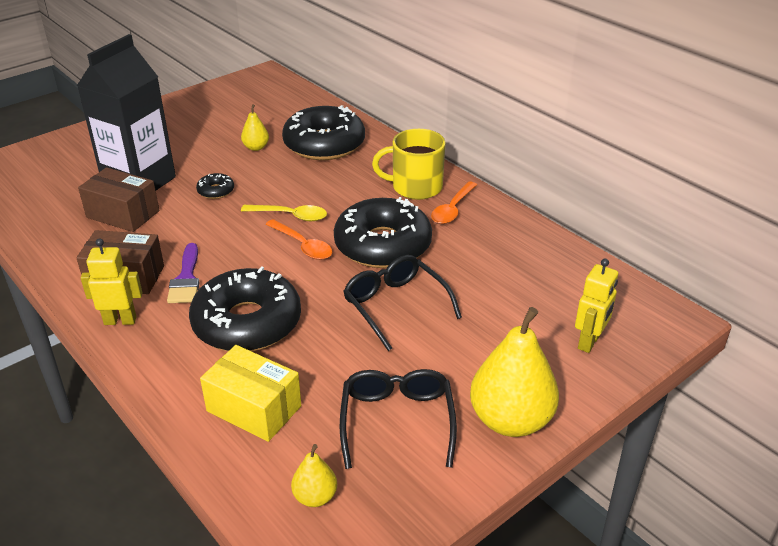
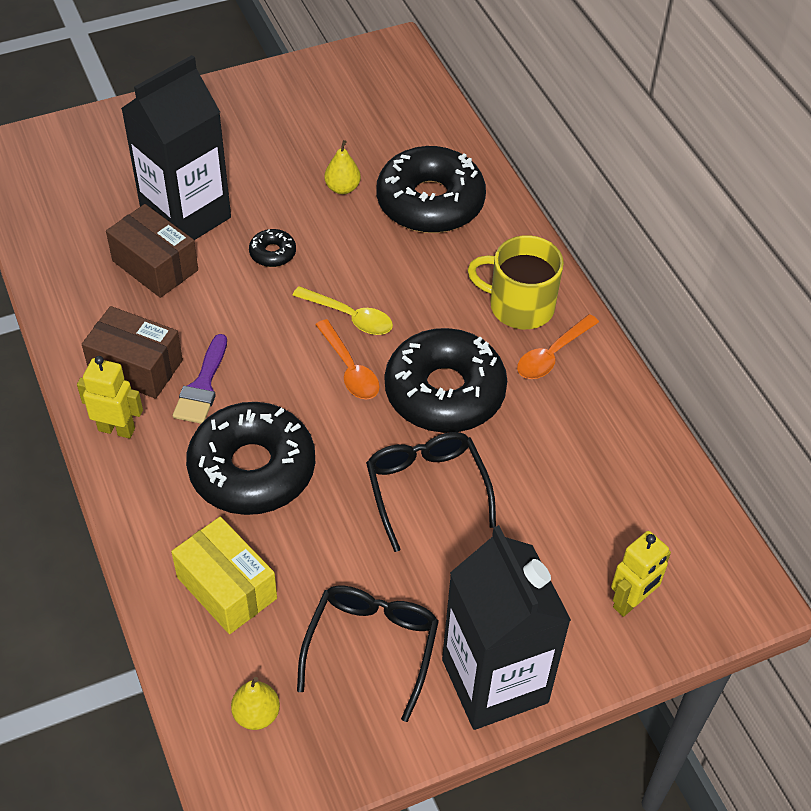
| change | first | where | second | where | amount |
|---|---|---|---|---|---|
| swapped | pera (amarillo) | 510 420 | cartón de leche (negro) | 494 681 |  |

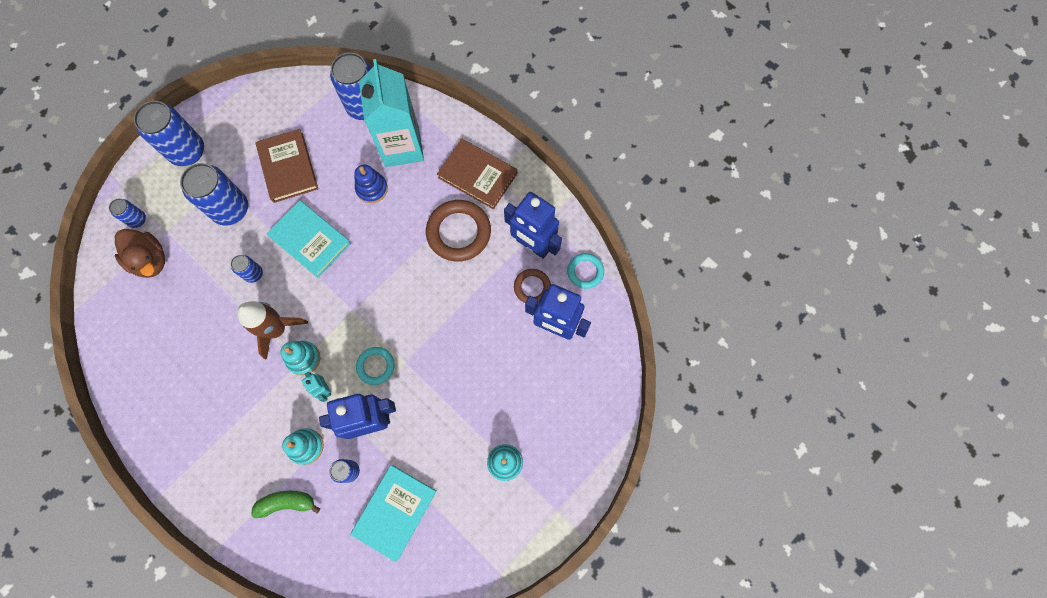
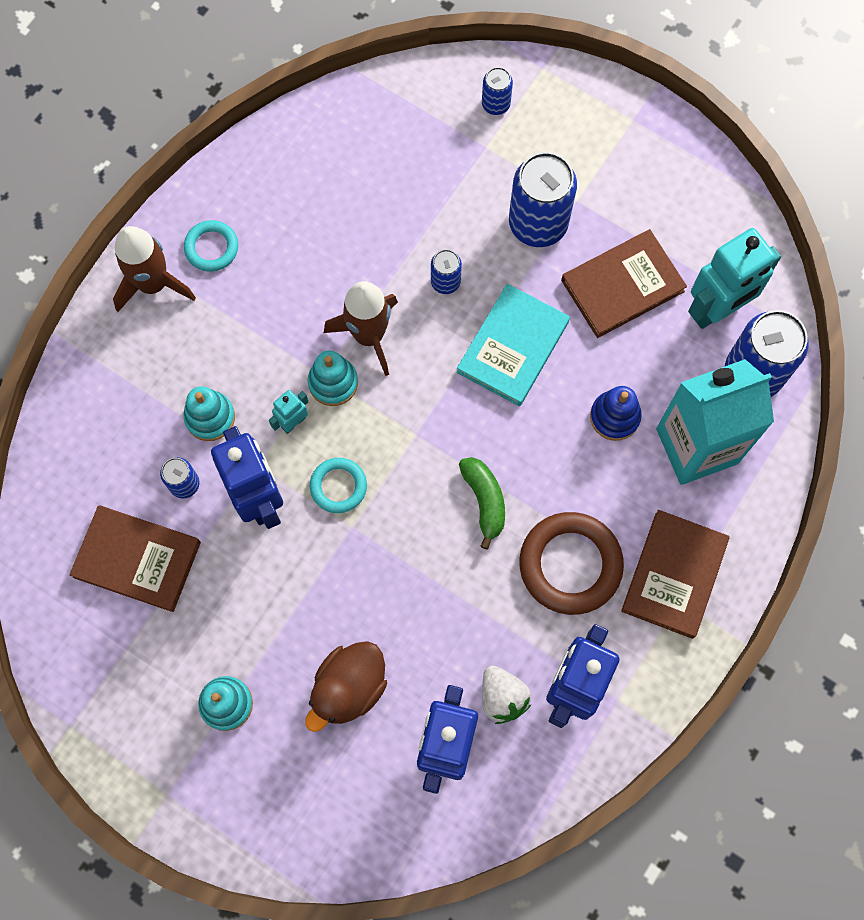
| change | first | where | second | where | amount |
|---|---|---|---|---|---|
| shifted | pato (marrón) | 150 260 |  | 349 688 |  |
| gone | lata (azul) | 187 151 |  |  |  |
| shifted | plátano (verde) | 287 503 |  | 484 500 |  |
| repainted | libro (turquesa) | 395 512 | libro (marrón) | 137 559 |  |
| swapped | anillo (marrón) | 532 287 | fresa (blanco) | 502 697 |  |
| shifted | anillo (turquesa) | 585 272 |  | 211 248 |  |
| new |  |  | cohete (marrón) | 153 284 |  |
| new |  |  | robot (turquesa) | 717 310 |  |

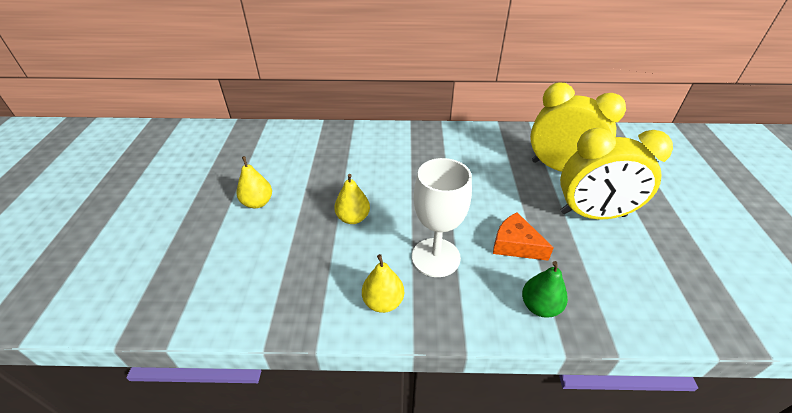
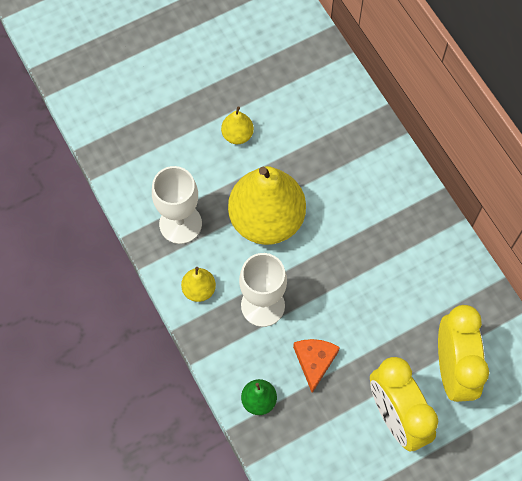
| change | first | where | second | where | amount |
|---|---|---|---|---|---|
| scaled | pera (amarillo) | 353 218 |  | 266 219 | x2.29 |
| new |  |  | copa (blanco) | 180 224 |  |

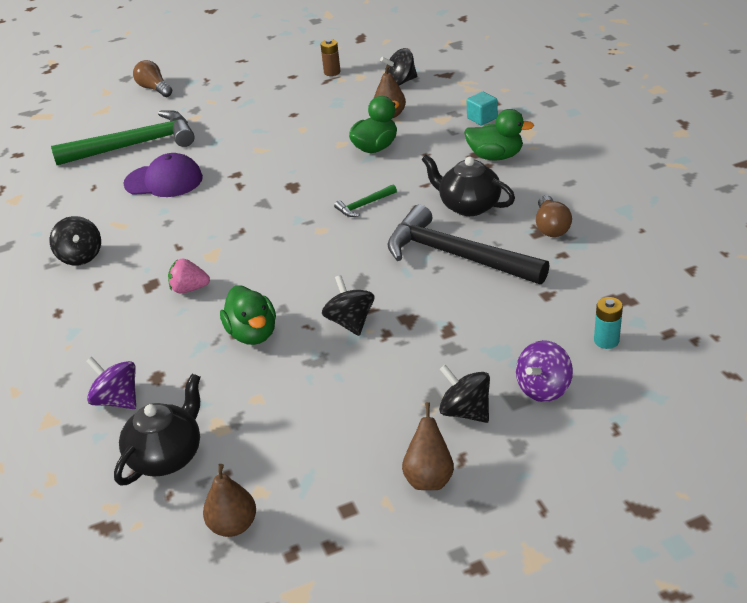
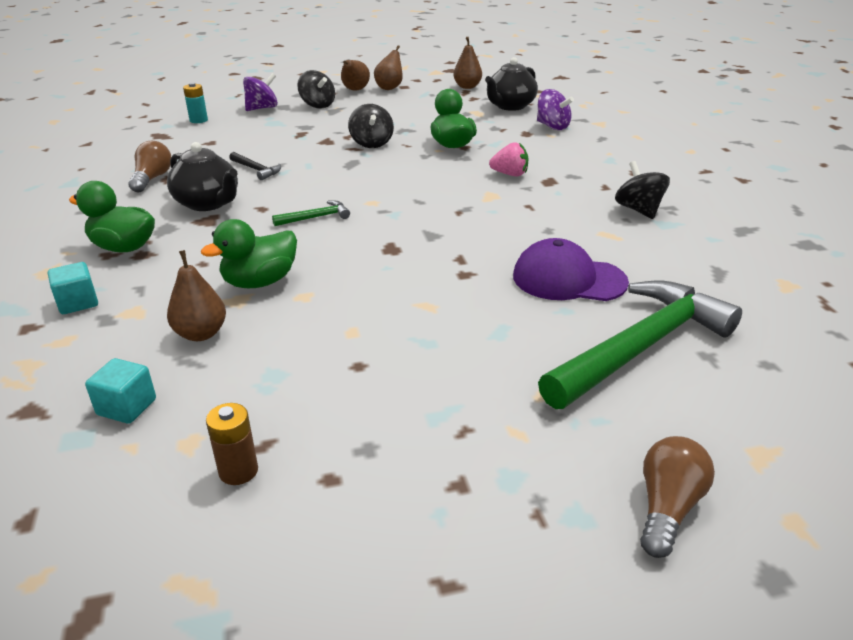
| change | first | where | second | where | amount |
|---|---|---|---|---|---|
| rotated | martillo (verde) | 135 145 |  | 641 347 | 150 degrees clockwise |
| rotated | bombilla (marrón) | 154 88 |  | 667 507 | 120 degrees counterclockwise |
| swapped | peonza (negro) | 400 82 | cubo (turquesa) | 127 407 |  |
| scaled | martillo (negro) | 456 255 |  | 256 170 | x0.42 |
| new |  |  | pera (marrón) | 389 88 |  |

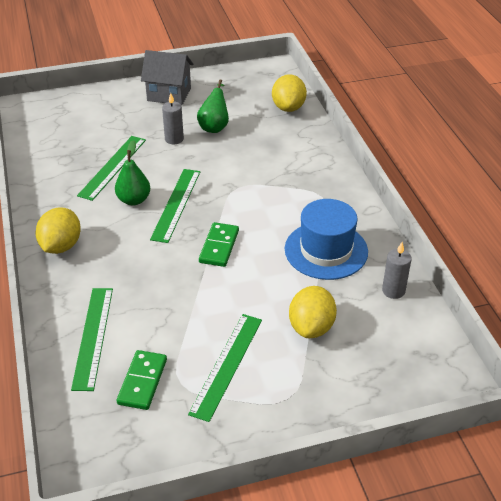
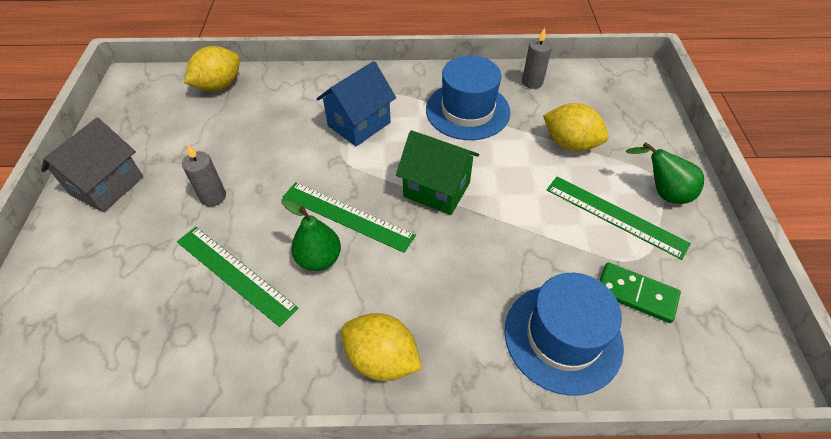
| change | first | where | second | where | amount |
|---|---|---|---|---|---|
| swapped | regla (verde) | 93 337 | sombrero (azul) | 562 337 |  |
| shifted | pera (verde) | 214 126 |  | 662 193 |  |
| swapped | ficha de dominó (verde) | 219 246 | casa (verde) | 436 189 |  |
| rotated | limón (amarillo) | 288 107 |  | 219 85 | 60 degrees counterclockwise |
| new |  |  | casa (azul) | 359 124 |  |

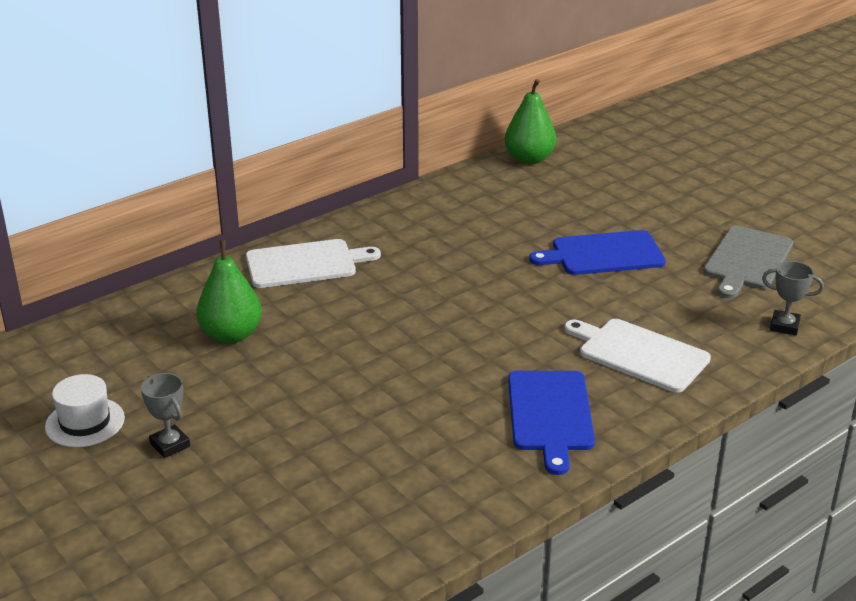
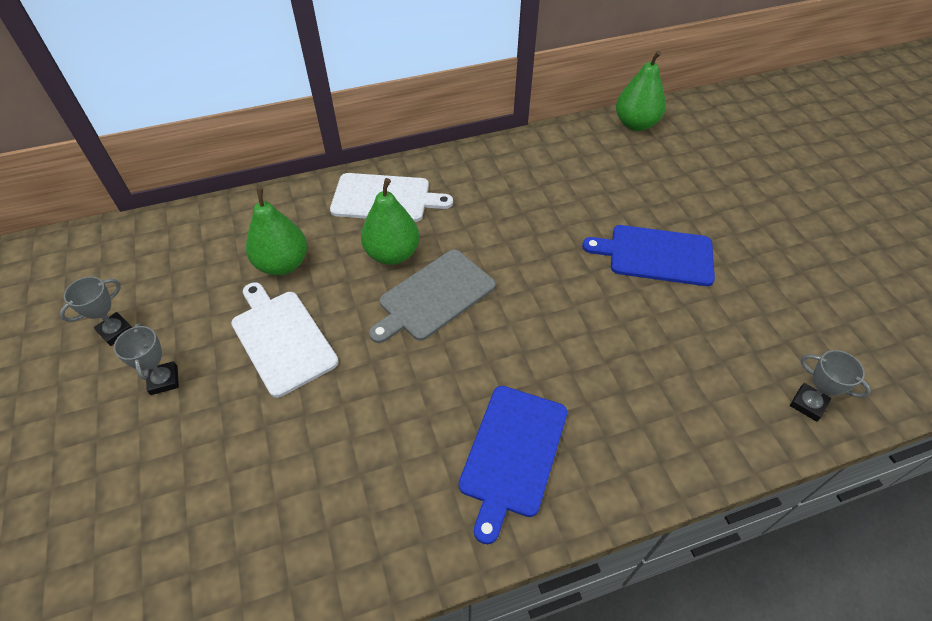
| change | first | where | second | where | amount |
|---|---|---|---|---|---|
| swapped | sombrero (blanco) | 85 422 | trofeo (gris) | 115 331 |  |
| shifted | tabla de cortar (blanco) | 639 354 |  | 282 338 |  |
| shifted | tabla de cortar (gris) | 747 260 |  | 434 296 |  |
| new |  |  | pera (verde) | 392 254 |  |

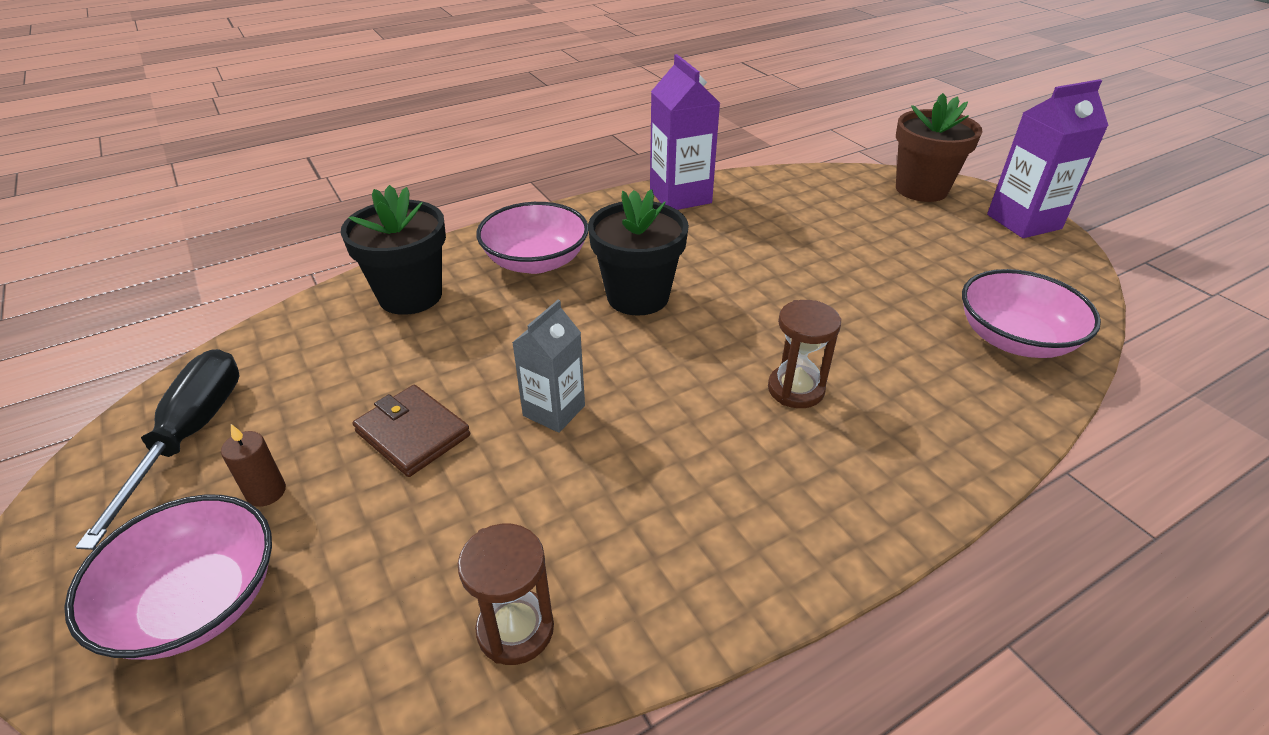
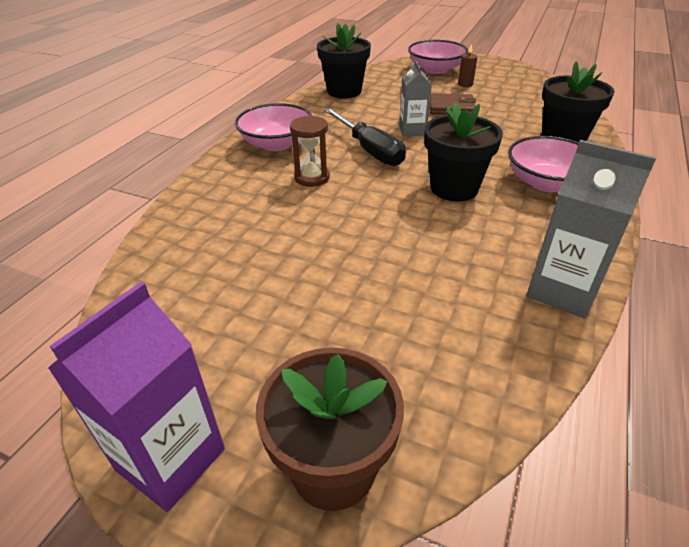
| change | first | where | second | where | amount |
|---|---|---|---|---|---|
| shifted | destornillador (negro) | 189 436 |  | 369 150 |  |
| swapped | reloj de arena (marrón) | 515 629 | maceta (negro) | 344 91 |  |
| repainted | cartón de leche (morado) | 680 196 | cartón de leche (gris) | 562 291 |  |
| shifted | cuenco (rosa) | 1014 339 |  | 276 144 |  |

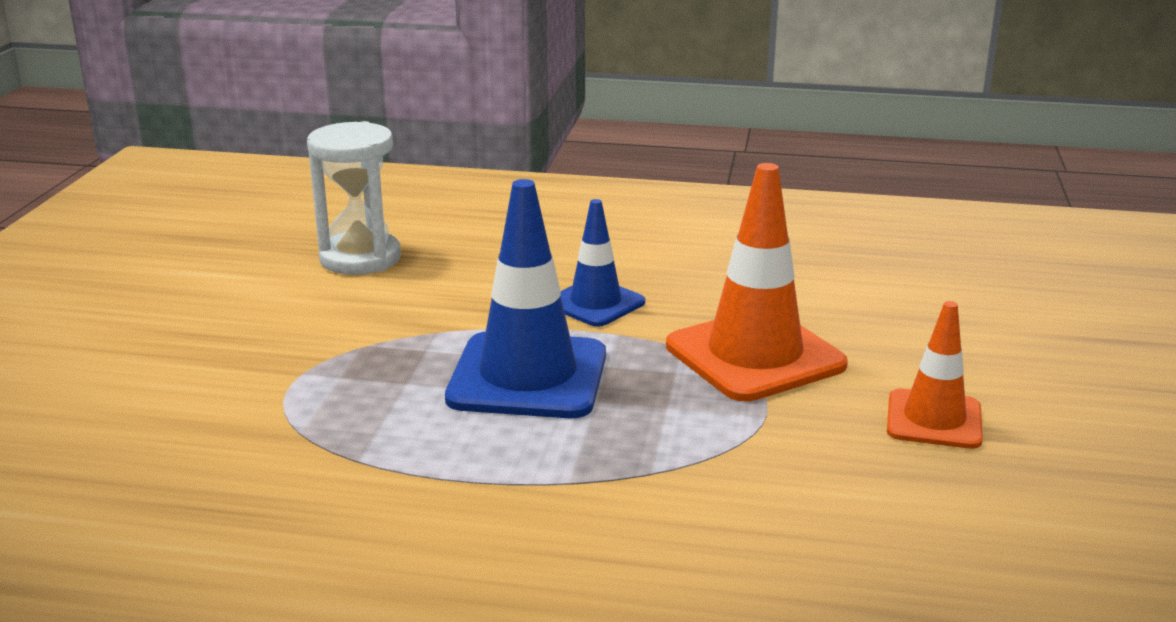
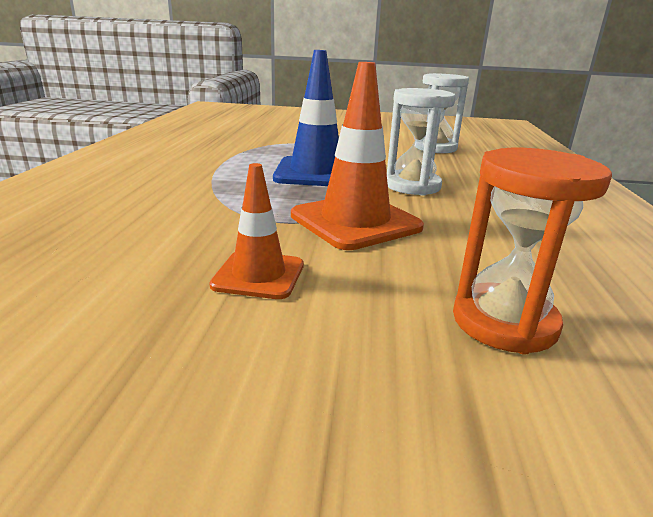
| change | first | where | second | where | amount |
|---|---|---|---|---|---|
| swapped | cono de tráfico (azul) | 595 303 | reloj de arena (blanco) | 412 186 |  |
| new |  |  | reloj de arena (naranja) | 504 322 |  |

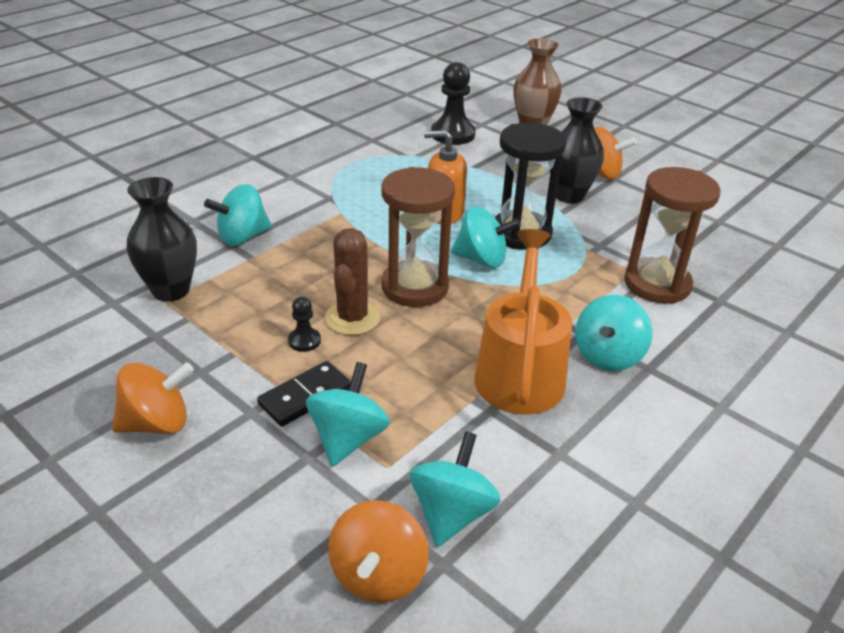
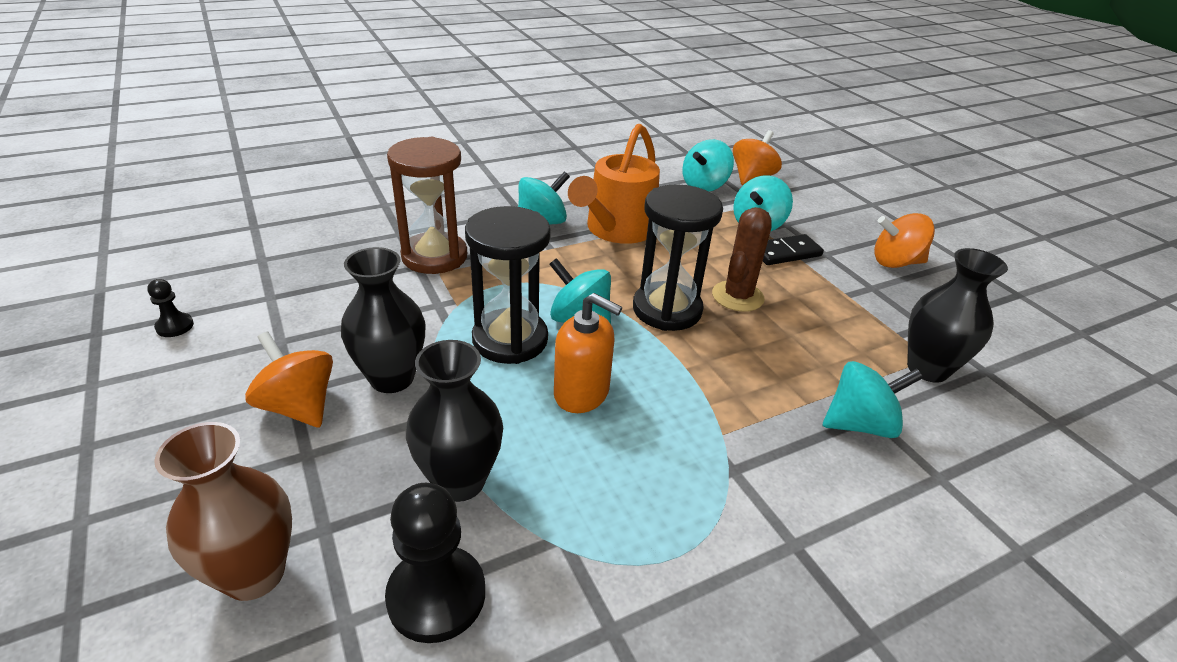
| change | first | where | second | where | amount |
|---|---|---|---|---|---|
| shifted | peón (negro) | 304 341 |  | 175 326 |  |
| repainted | reloj de arena (marrón) | 415 287 | reloj de arena (negro) | 667 309 |  |
| new |  |  | florero (negro) | 460 481 |  |

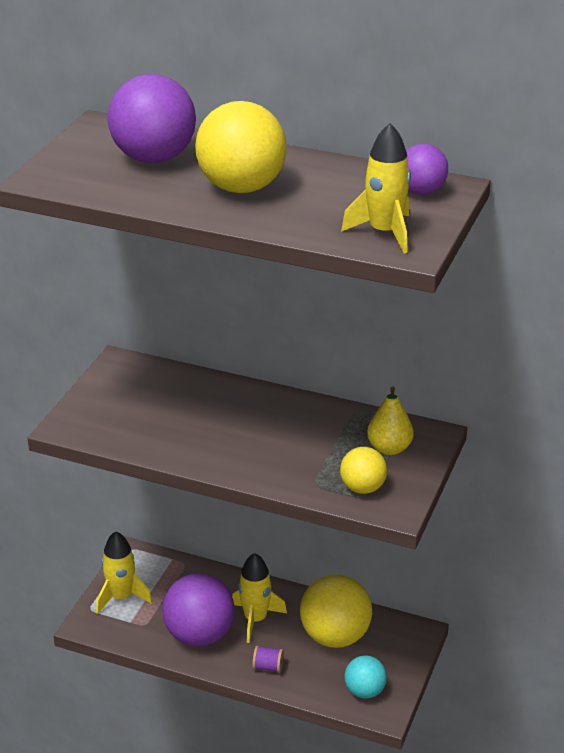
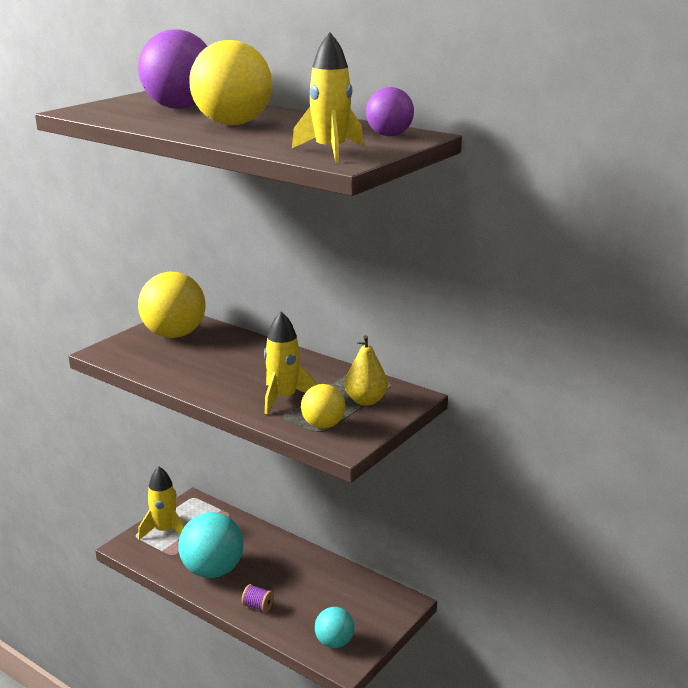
| change | first | where | second | where | amount |
|---|---|---|---|---|---|
| repainted | pelota (morado) | 199 635 | pelota (turquesa) | 213 570 |  |
| shifted | cohete (amarillo) | 255 619 |  | 283 398 |  |
| shifted | pelota (amarillo) | 335 636 |  | 174 335 |  |

